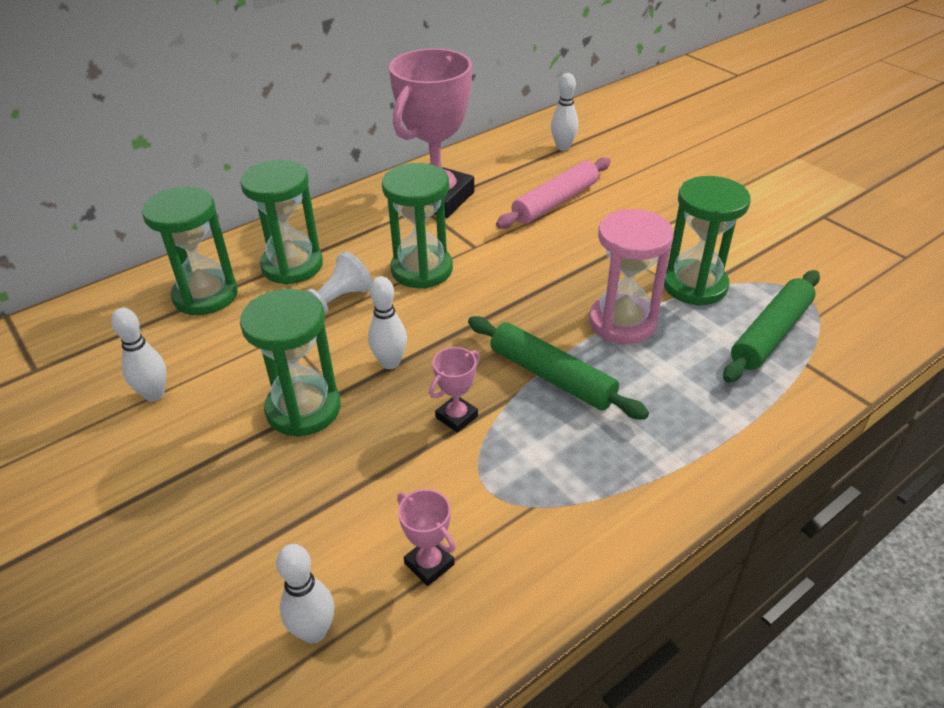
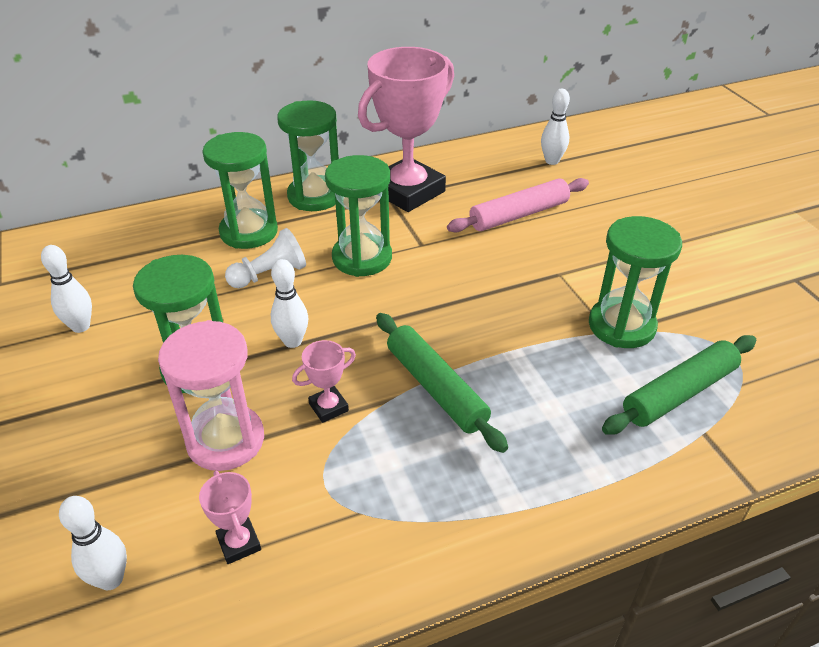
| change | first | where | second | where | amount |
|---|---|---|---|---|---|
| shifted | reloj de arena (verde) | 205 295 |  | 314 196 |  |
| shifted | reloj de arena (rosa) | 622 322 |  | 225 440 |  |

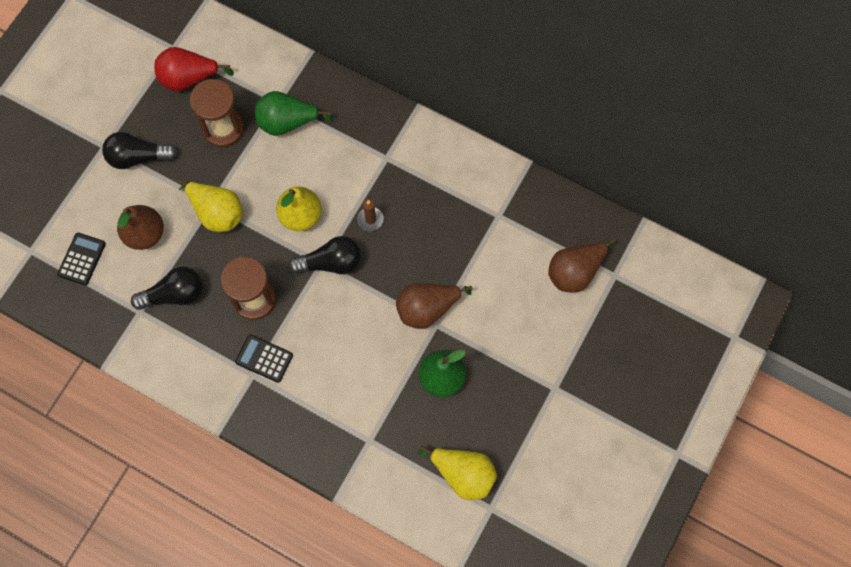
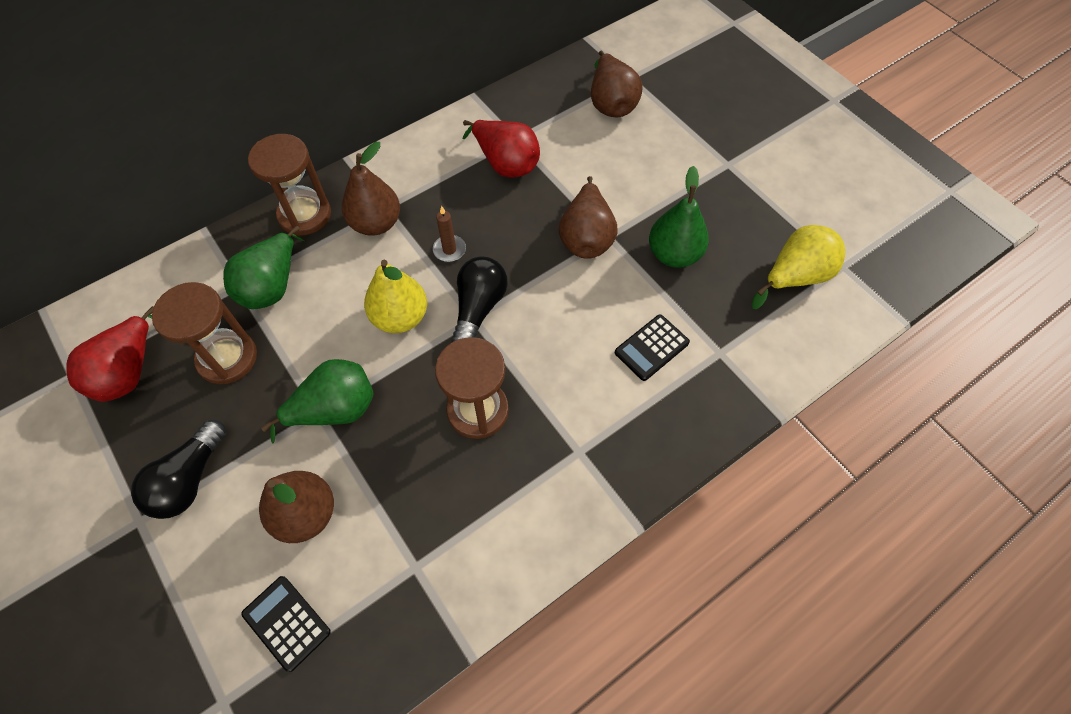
| change | first | where | second | where | amount |
|---|---|---|---|---|---|
| gone | bombilla (negro) | 174 294 |  |  |  |
| repainted | pera (amarillo) | 217 213 | pera (verde) | 335 410 |  |
| shifted | calculadora (negro) | 264 358 |  | 651 348 |  |
| new |  |  | reloj de arena (marrón) | 304 215 |  |
| new |  |  | pera (marrón) | 376 223 |  |
| new |  |  | pera (rojo) | 505 164 |  |

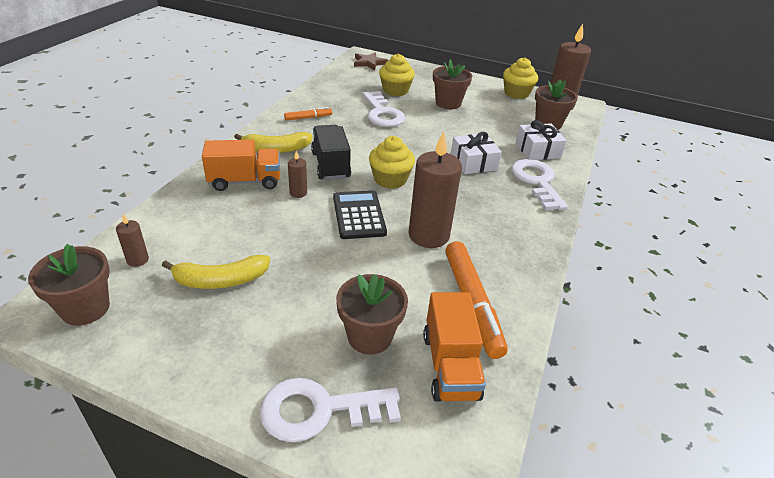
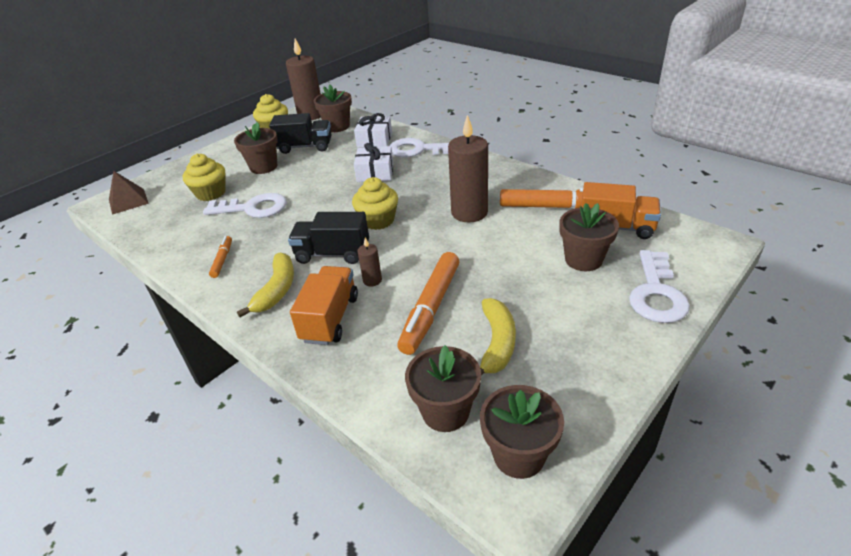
| change | first | where | second | where | amount |
|---|---|---|---|---|---|
| swapped | vela (marrón) | 137 260 | maceta (marrón) | 445 412 |  |
| gone | calculadora (negro) | 359 215 |  |  |  |
| swapped | estrella (marrón) | 369 63 | pirámide (marrón) | 128 201 |  |
| new |  |  | camión (negro) | 305 147 |  |
| new |  |  | rotulador (naranja) | 431 308 |  |

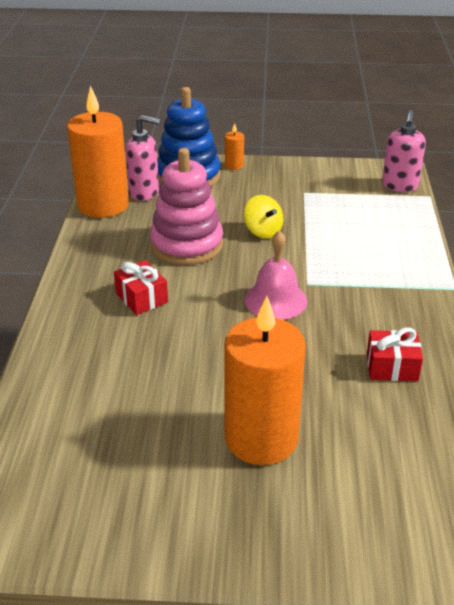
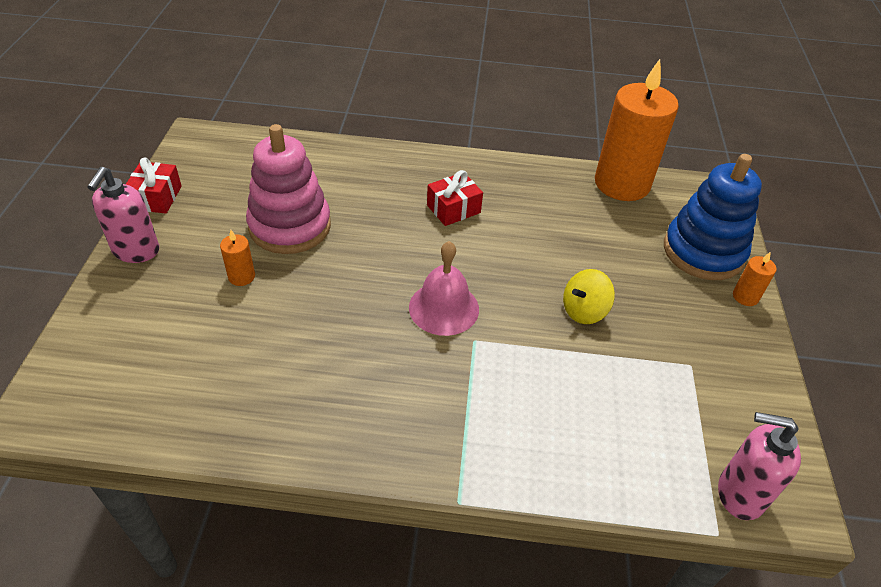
| change | first | where | second | where | amount |
|---|---|---|---|---|---|
| shifted | dispensador de jabón (rosa) | 144 193 |  | 136 251 |  |
| shifted | juguete apilable (rosa) | 186 245 |  | 290 226 |  |
| scaled | vela (naranja) | 261 438 |  | 241 276 | x0.40 |
| shifted | regalo (rojo) | 392 367 |  | 156 198 |  |

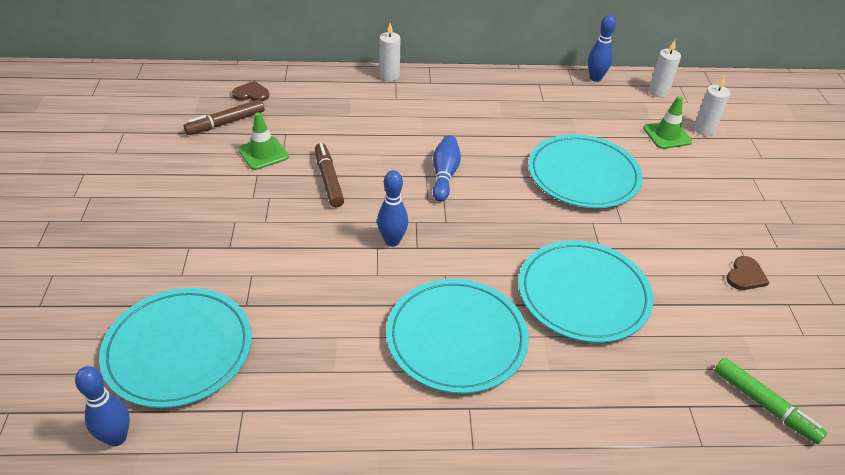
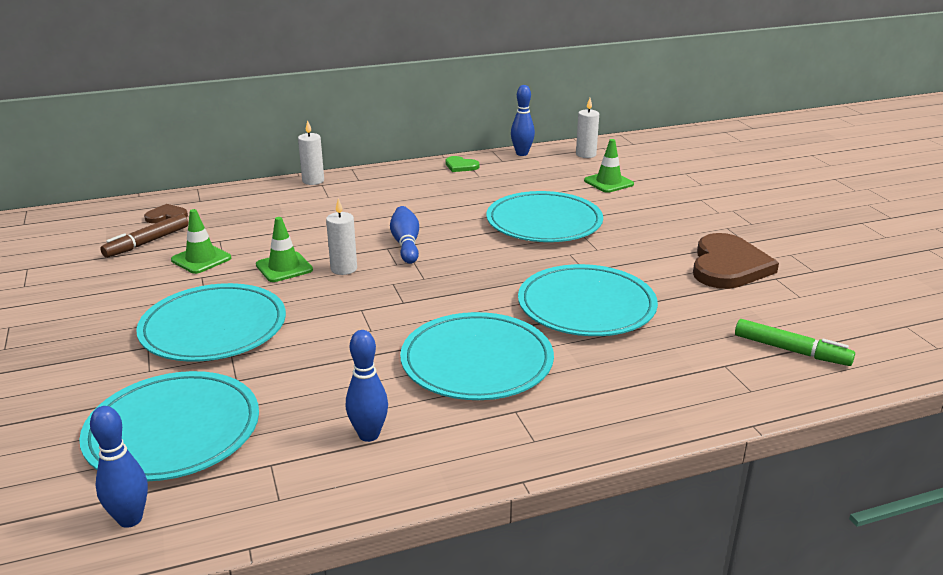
| change | first | where | second | where | amount |
|---|---|---|---|---|---|
| swapped | rotulador (marrón) | 329 180 | cono de tráfico (verde) | 284 267 |  |
| shifted | bolo (azul) | 392 241 |  | 369 435 |  |
| shifted | vela (blanco) | 704 129 |  | 344 269 |  |
| scaled | corazón (marrón) | 745 276 |  | 728 266 | x2.13 |
| new |  |  | plato (turquesa) | 213 328 |  |
| new |  |  | corazón (verde) | 461 166 |  |

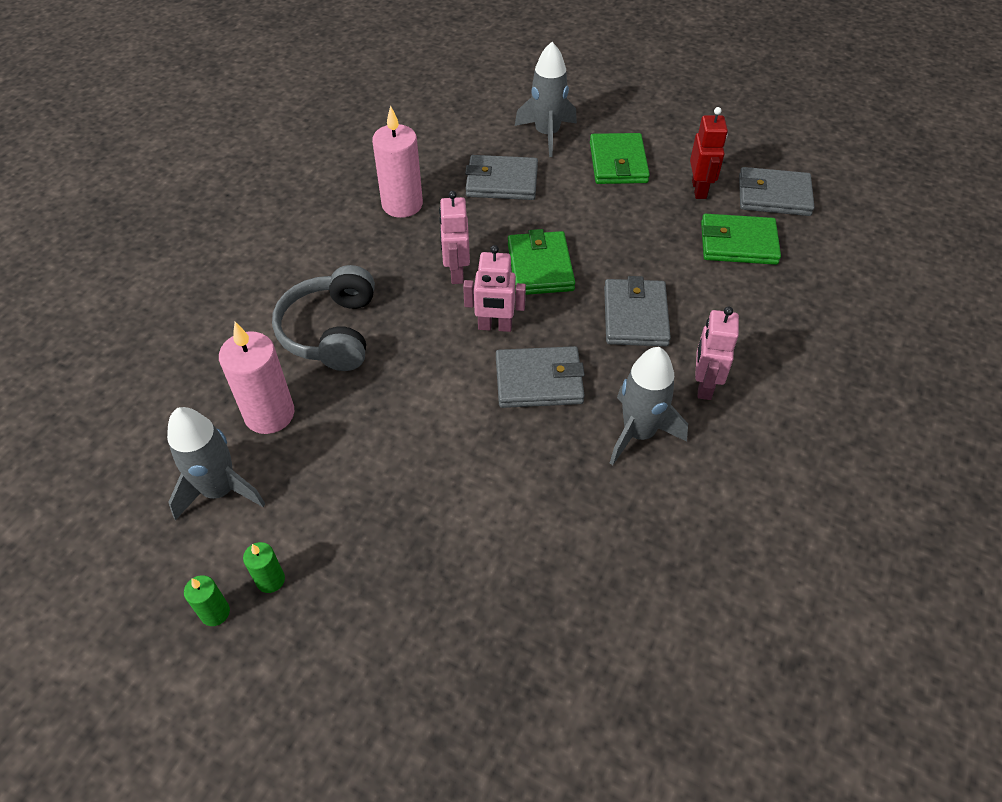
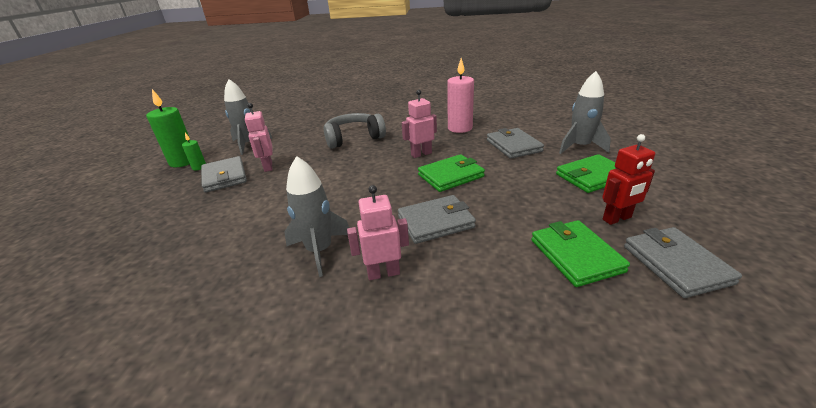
| change | first | where | second | where | amount |
|---|---|---|---|---|---|
| scaled | vela (verde) | 215 612 |  | 183 161 | x2.01 |
| gone | vela (rosa) | 269 414 |  |  |  |
| shifted | robot (rosa) | 495 326 |  | 268 167 |  |
| shifted | cartera (gris) | 539 381 |  | 224 177 |  |

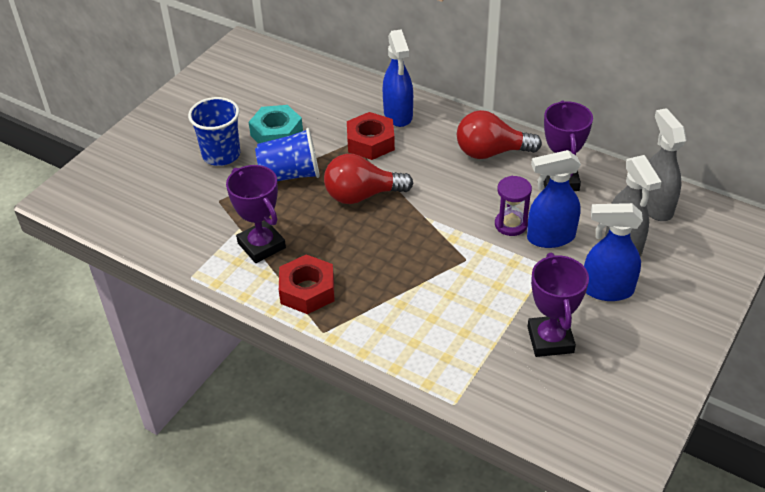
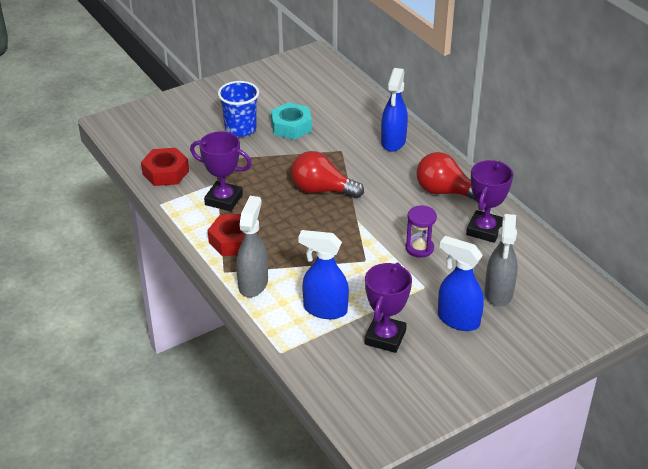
| change | first | where | second | where | amount |
|---|---|---|---|---|---|
| rotated | trofeo (morado) | 261 245 |  | 223 200 | 60 degrees counterclockwise |
| gone | vaso (azul) | 290 174 |  |  |  |
| shifted | tuerca (rojo) | 370 142 |  | 165 172 |  |
| shifted | pulverizador (azul) | 550 237 |  | 325 309 |  |
| shifted | pulverizador (gris) | 655 206 |  | 253 283 |  |

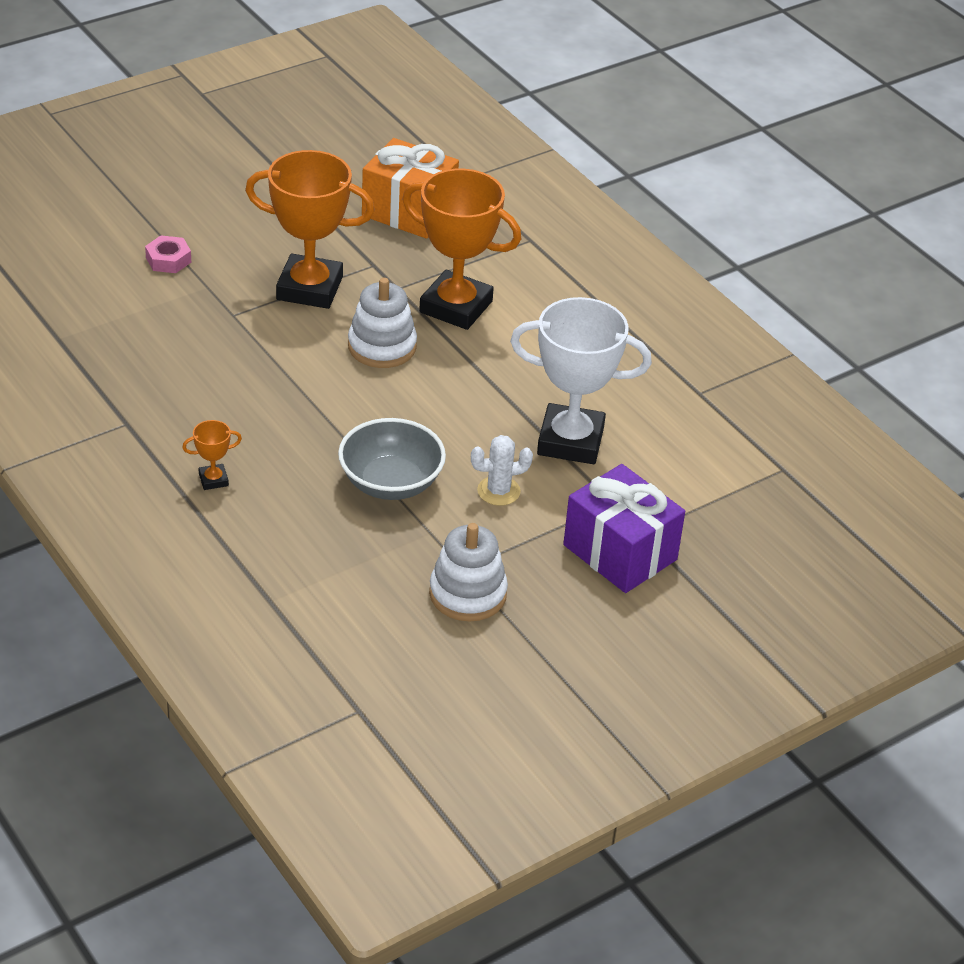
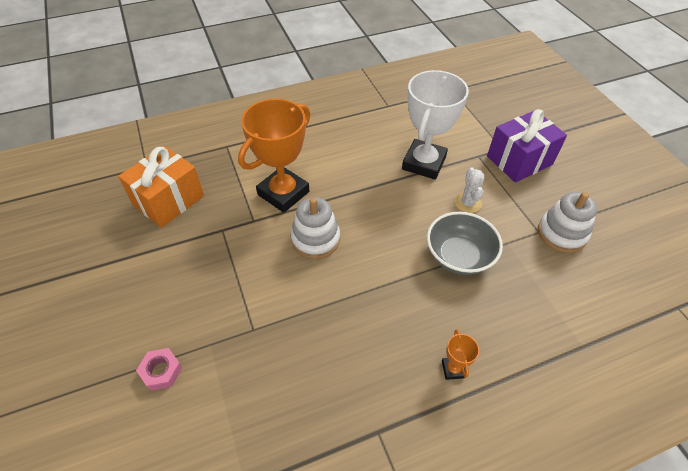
| change | first | where | second | where | amount |
|---|---|---|---|---|---|
| gone | trofeo (naranja) | 309 288 |  |  |  |

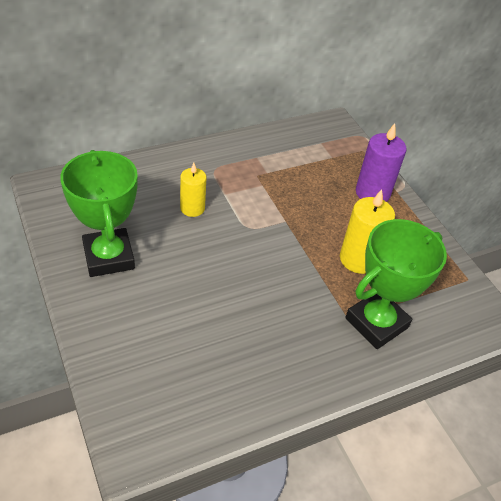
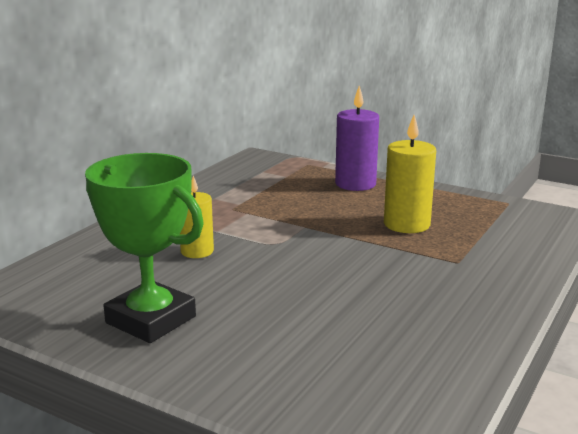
| change | first | where | second | where | amount |
|---|---|---|---|---|---|
| gone | trofeo (verde) | 376 323 |  |  |  |

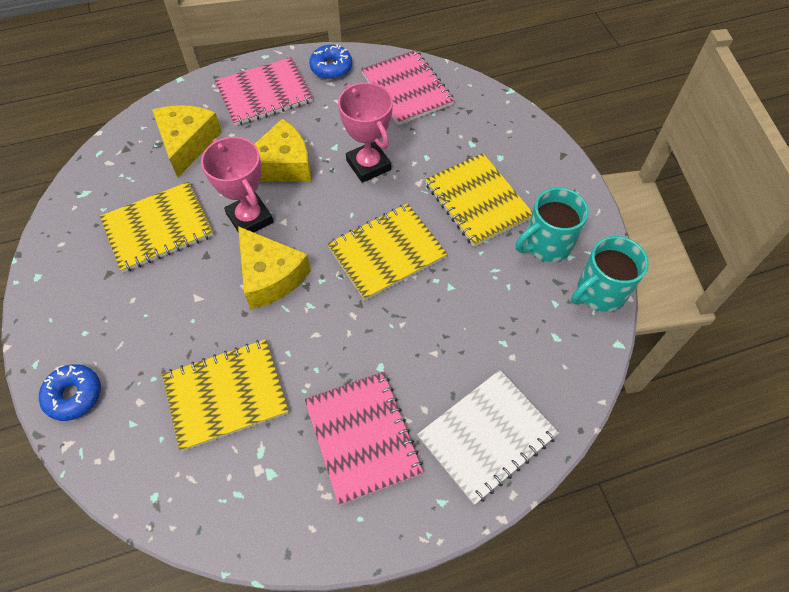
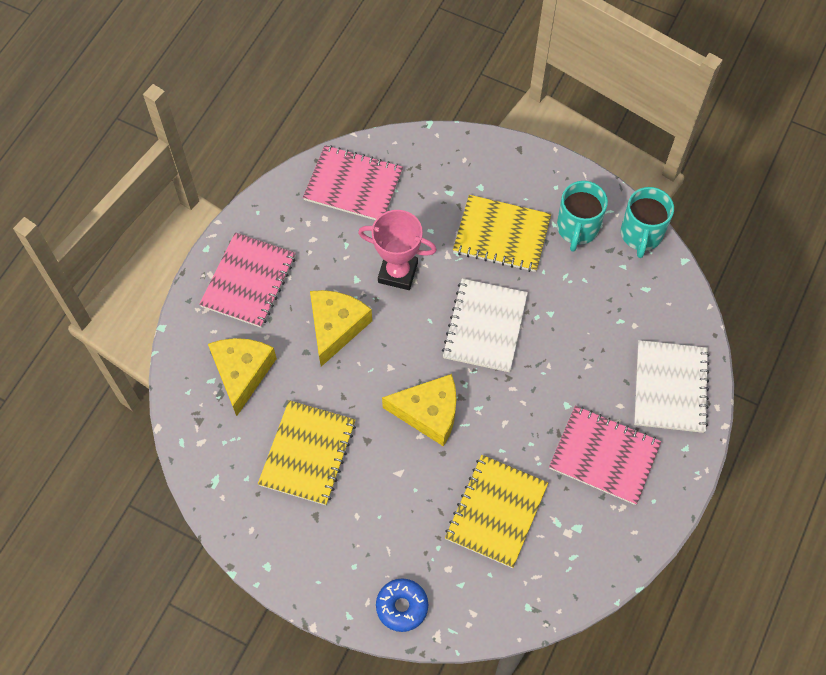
| change | first | where | second | where | amount |
|---|---|---|---|---|---|
| rotated | queso (amarillo) | 187 143 |  | 242 373 | 45 degrees clockwise |
| gone | trofeo (rosa) | 250 218 |  |  |  |
| gone | rosquilla (azul) | 331 68 |  |  |  |
| repainted | cuaderno (amarillo) | 387 253 | cuaderno (blanco) | 485 326 |  |

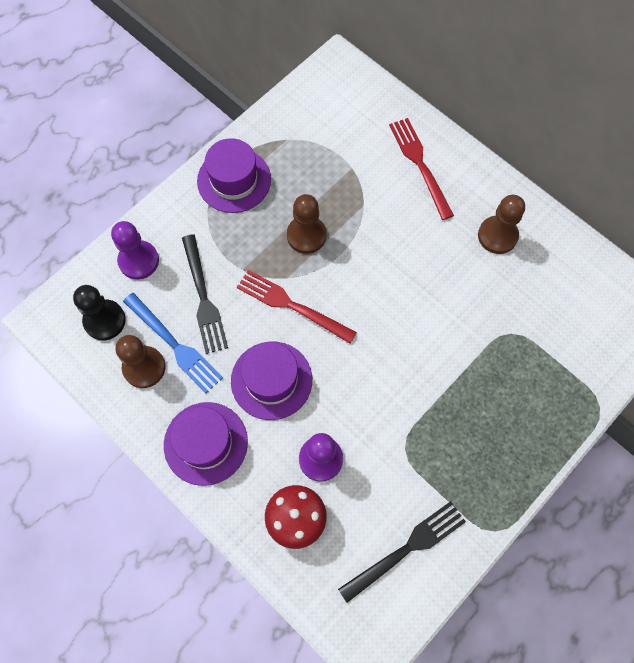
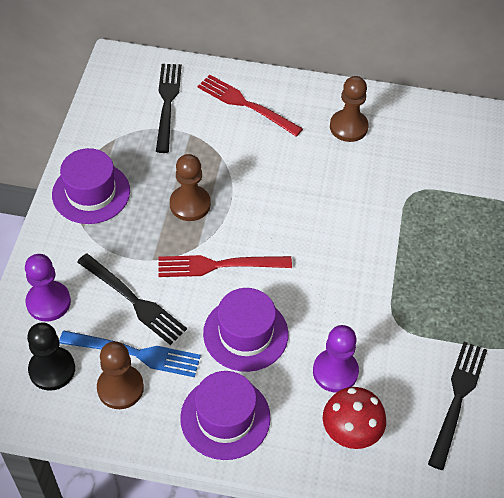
| change | first | where | second | where | amount |
|---|---|---|---|---|---|
| new |  |  | tenedor (negro) | 167 103 |  |

